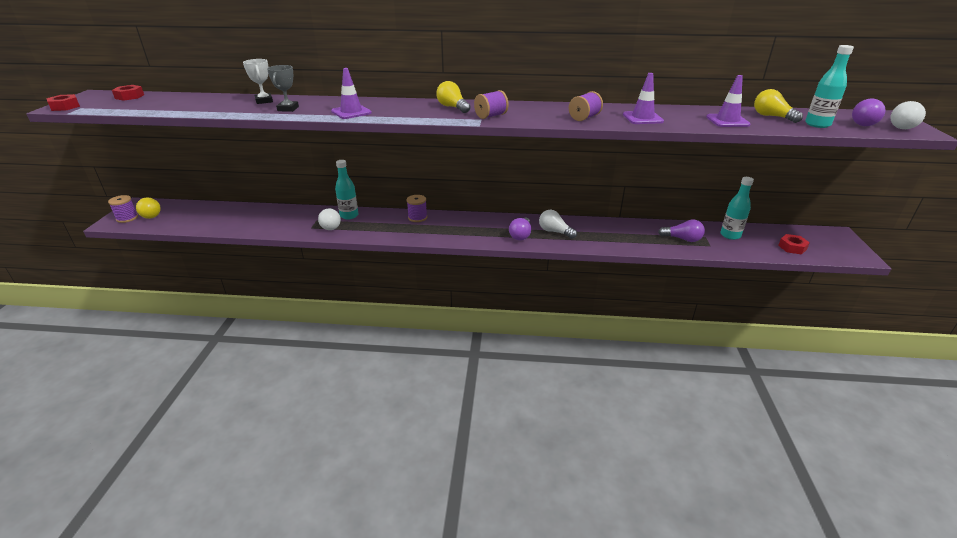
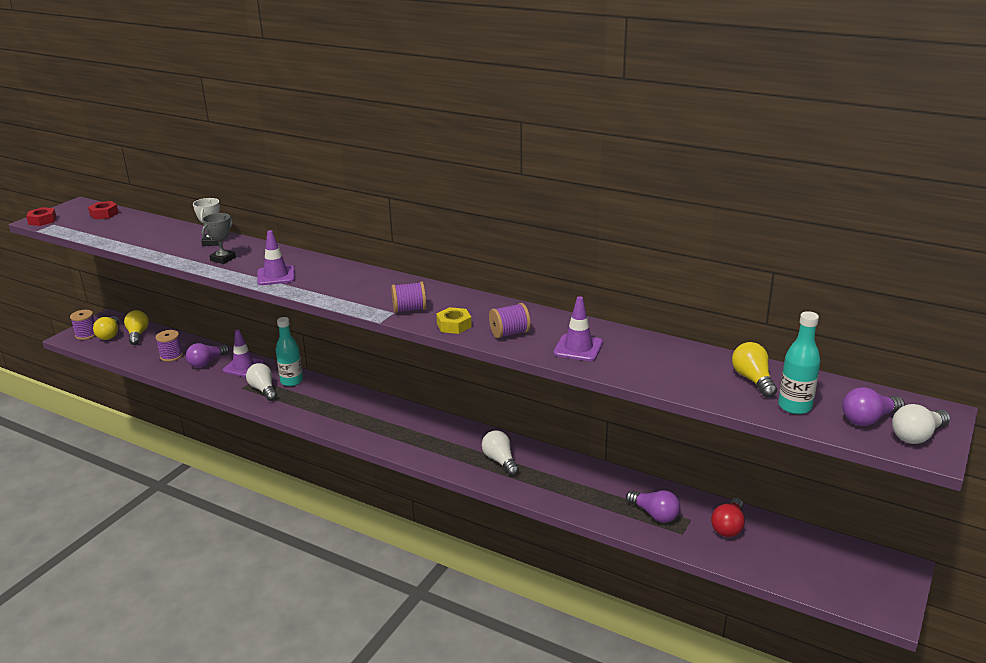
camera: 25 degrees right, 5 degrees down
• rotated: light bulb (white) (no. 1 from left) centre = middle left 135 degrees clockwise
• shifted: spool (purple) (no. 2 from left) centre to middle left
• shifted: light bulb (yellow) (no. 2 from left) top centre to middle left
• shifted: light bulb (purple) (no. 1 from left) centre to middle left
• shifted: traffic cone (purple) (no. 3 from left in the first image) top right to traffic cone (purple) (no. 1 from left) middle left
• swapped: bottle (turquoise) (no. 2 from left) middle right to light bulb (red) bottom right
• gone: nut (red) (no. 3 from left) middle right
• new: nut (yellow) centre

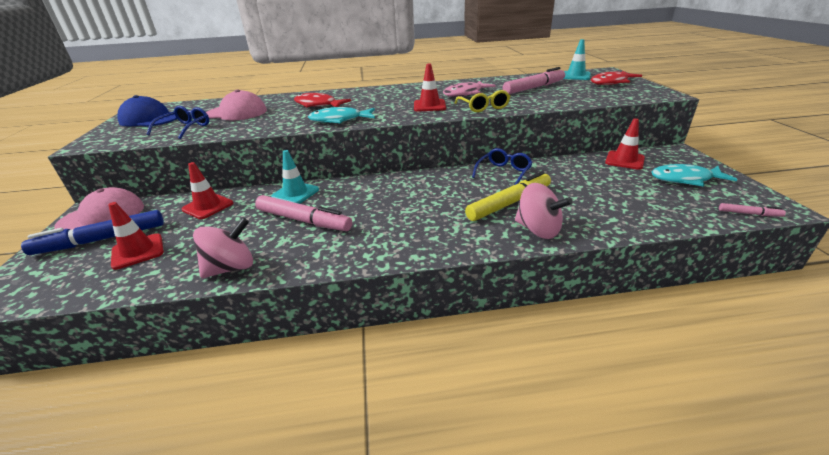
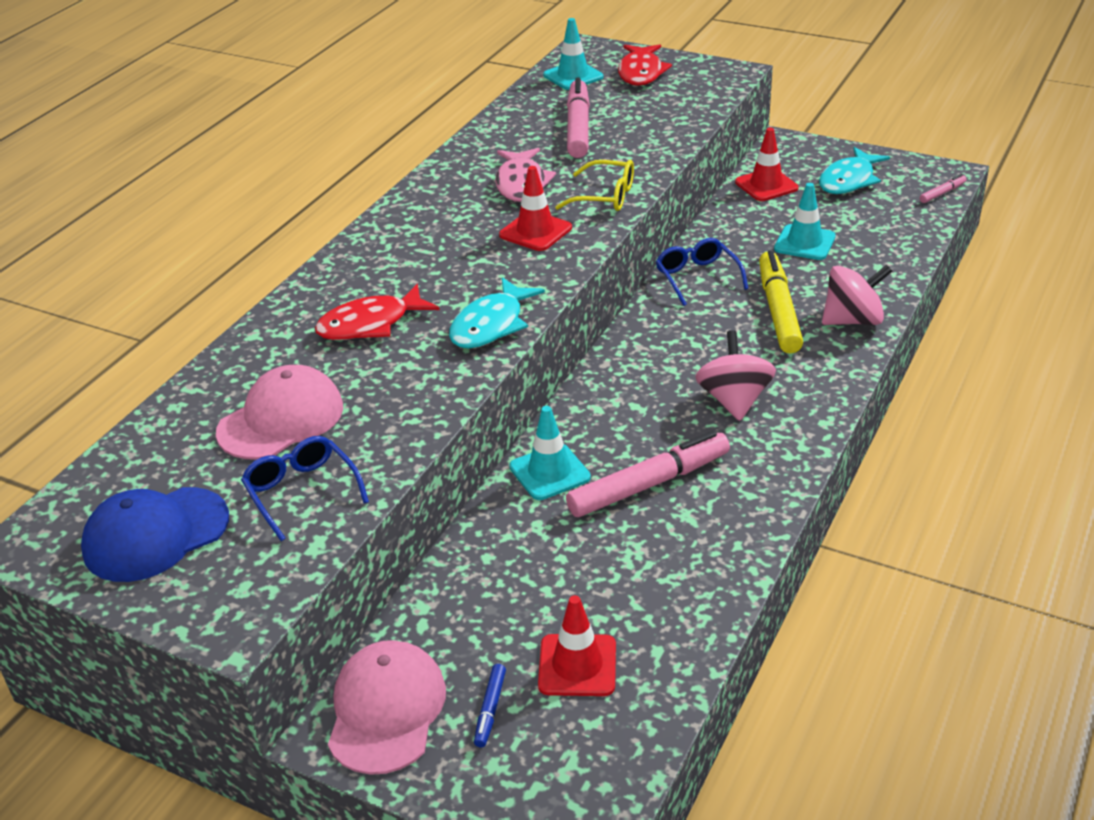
camera: 55 degrees left, 5 degrees up
• scaled: marker (blue) middle left = bottom centre x0.45
• gone: traffic cone (red) (no. 2 from left) middle left
• shifted: spinning top (pink) (no. 1 from left) middle left to middle right
• new: traffic cone (turquoise) (no. 3 from left) top right

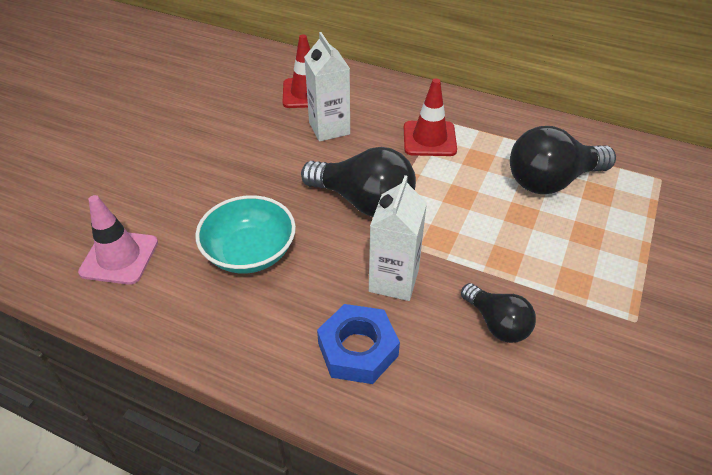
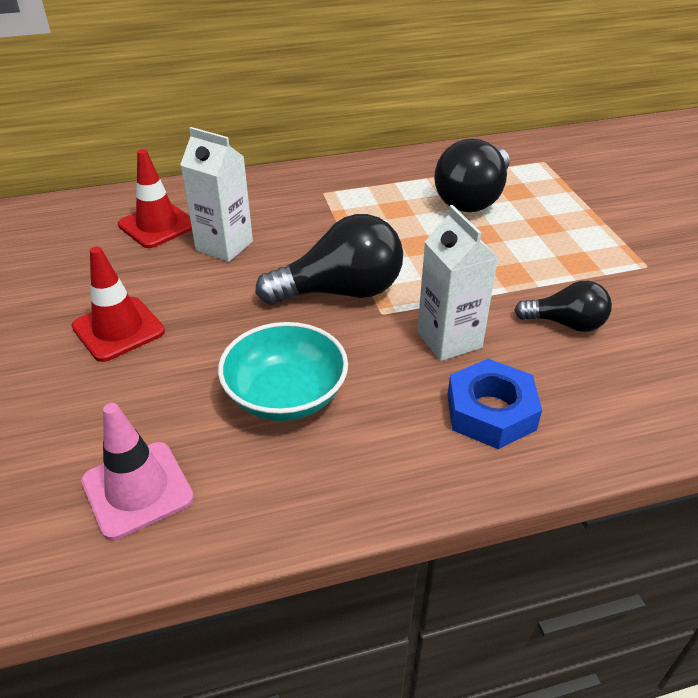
camera: 40 degrees left, 5 degrees down
• shifted: traffic cone (red) (no. 2 from left in the first image) top centre to traffic cone (red) (no. 1 from left) middle left

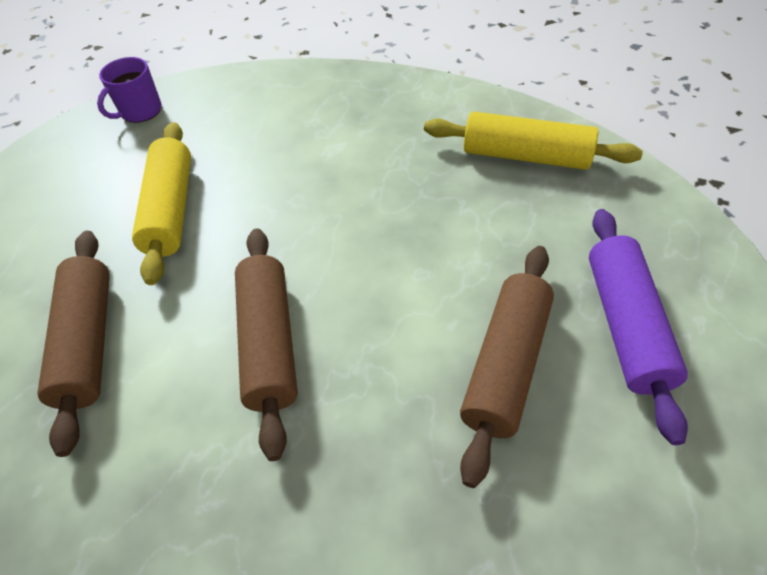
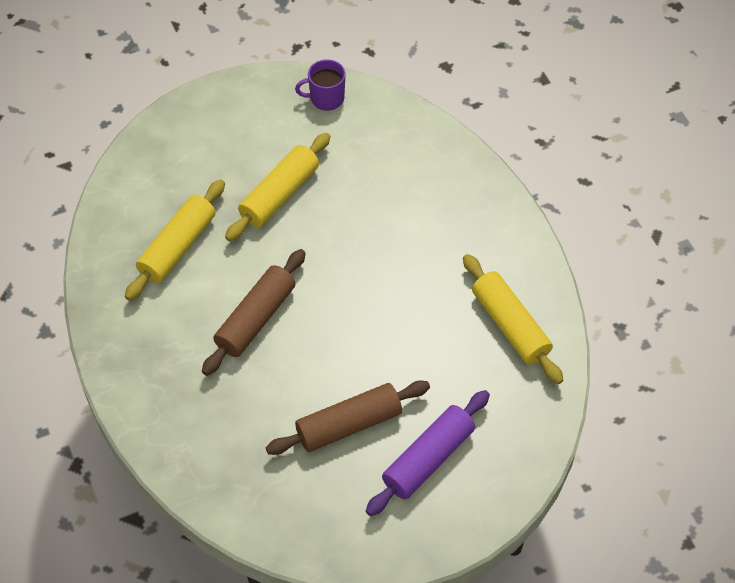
camera: 40 degrees right, 5 degrees up
• repainted: rolling pin (brown) (no. 1 from left) middle left to rolling pin (yellow) (no. 1 from left) middle left

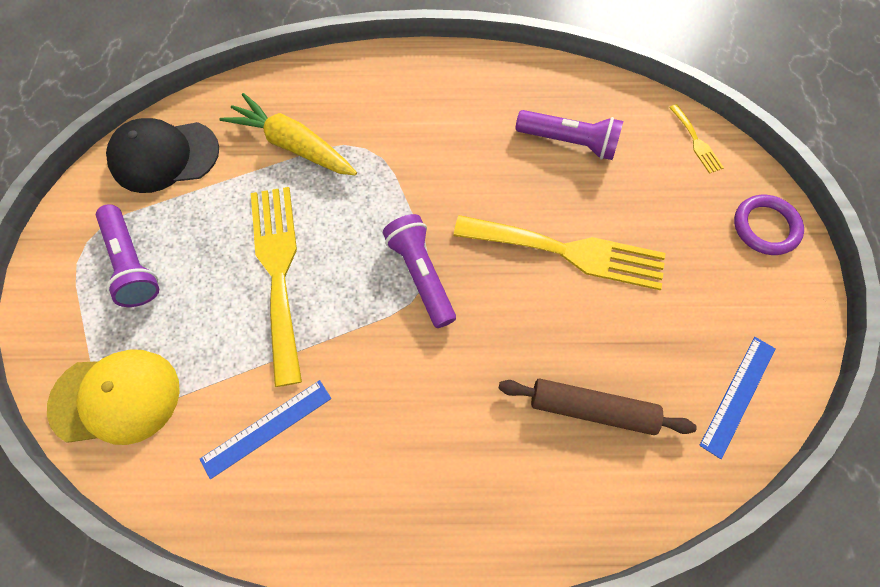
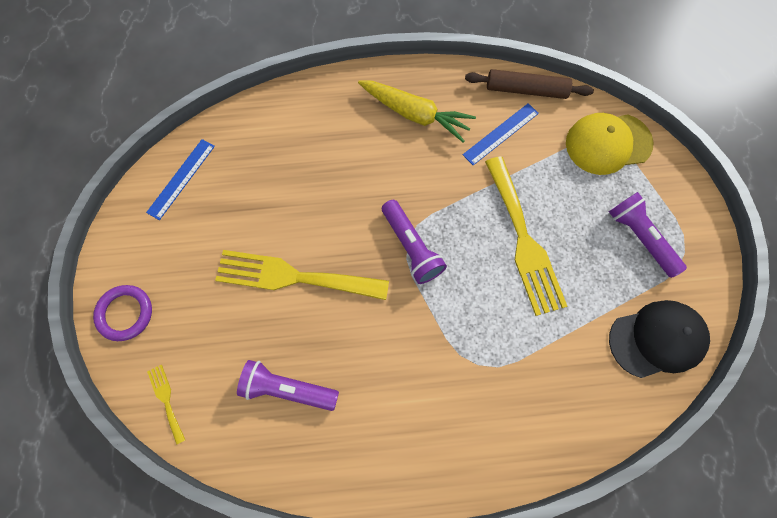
camera: 175 degrees right, 5 degrees up
• shifted: carrot (yellow) top left to top centre
• shifted: rolling pin (brown) bottom right to top right

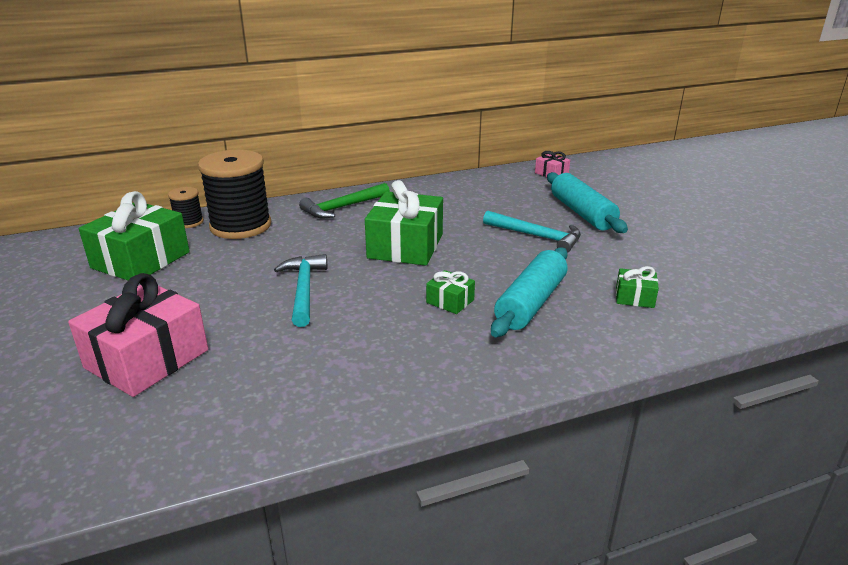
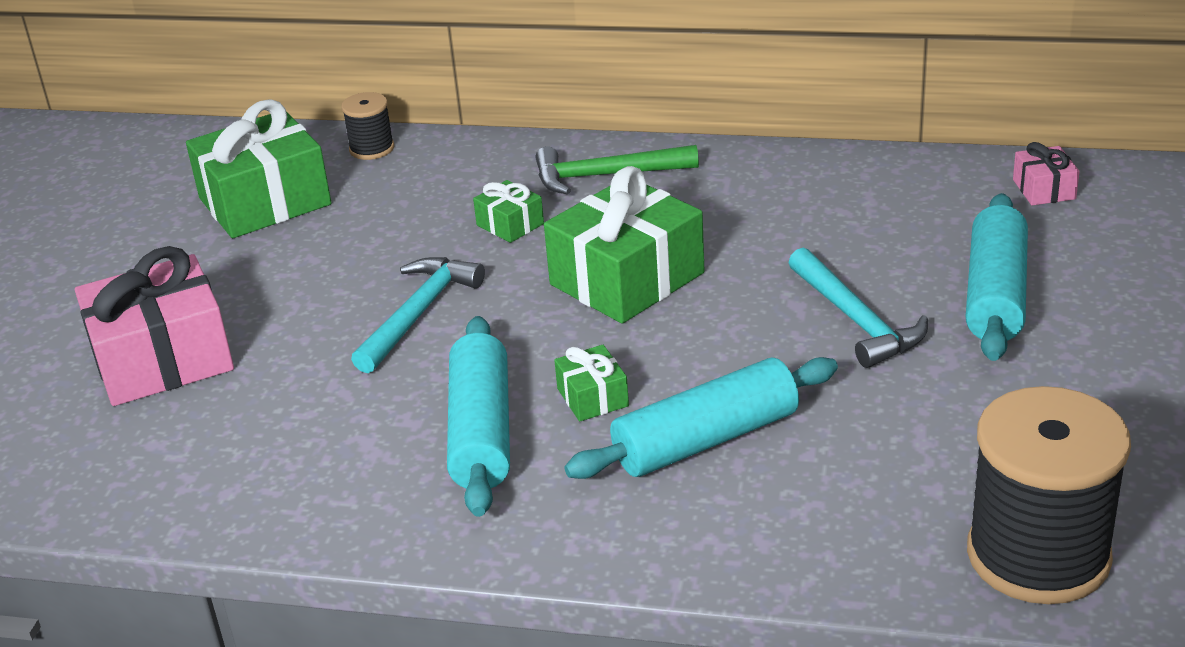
camera: 35 degrees right, 5 degrees up
• shifted: spool (black) (no. 2 from left) middle left to bottom right
• shifted: gift (green) (no. 4 from left in the first image) middle right to gift (green) (no. 2 from left) top centre
• new: rolling pin (turquoise) (no. 1 from left) centre

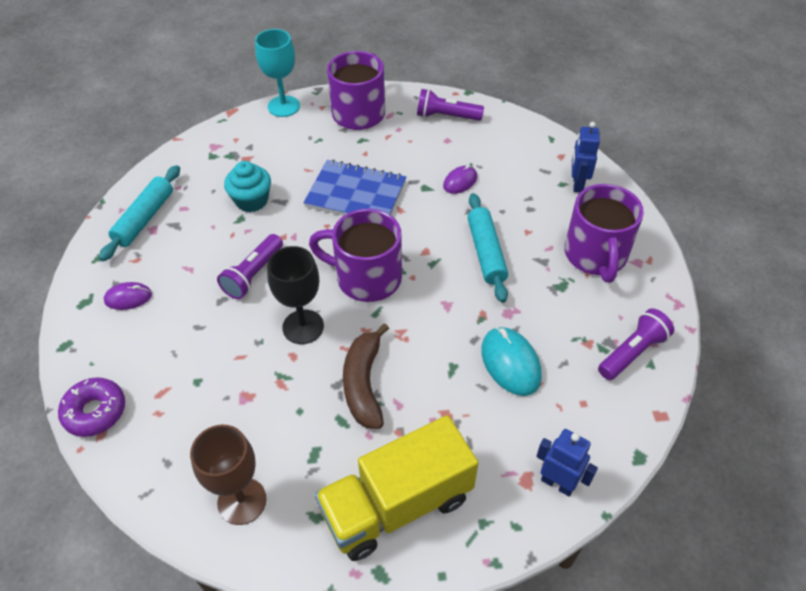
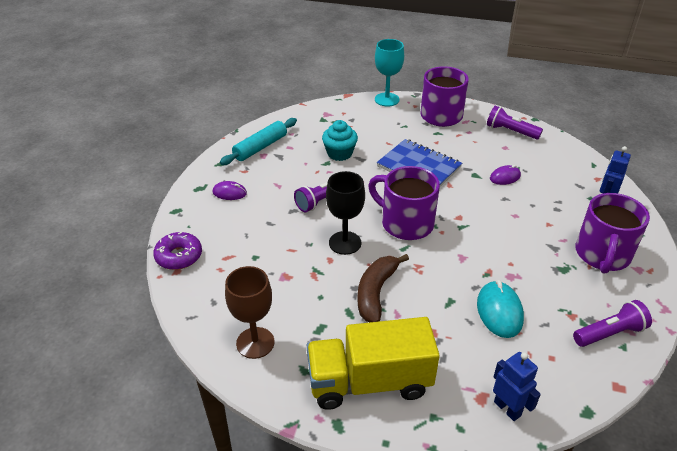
camera: 20 degrees right, 10 degrees down
• gone: rolling pin (turquoise) (no. 2 from left) centre

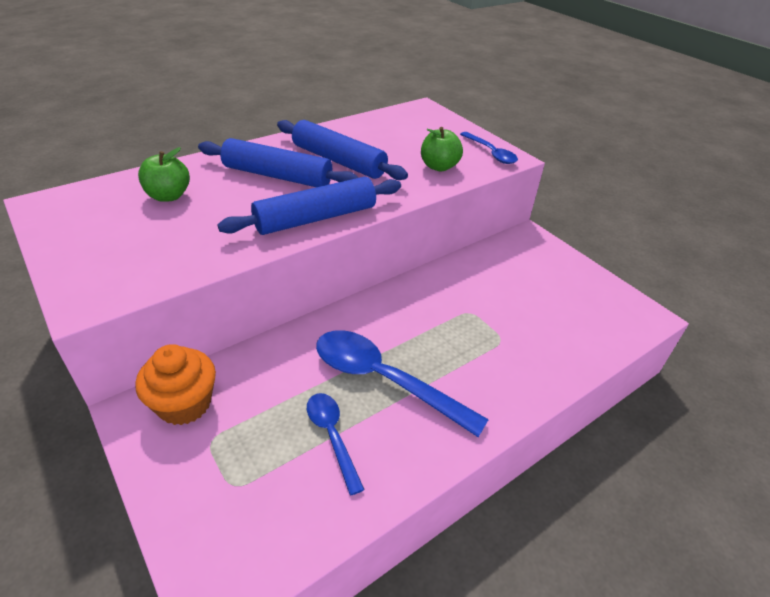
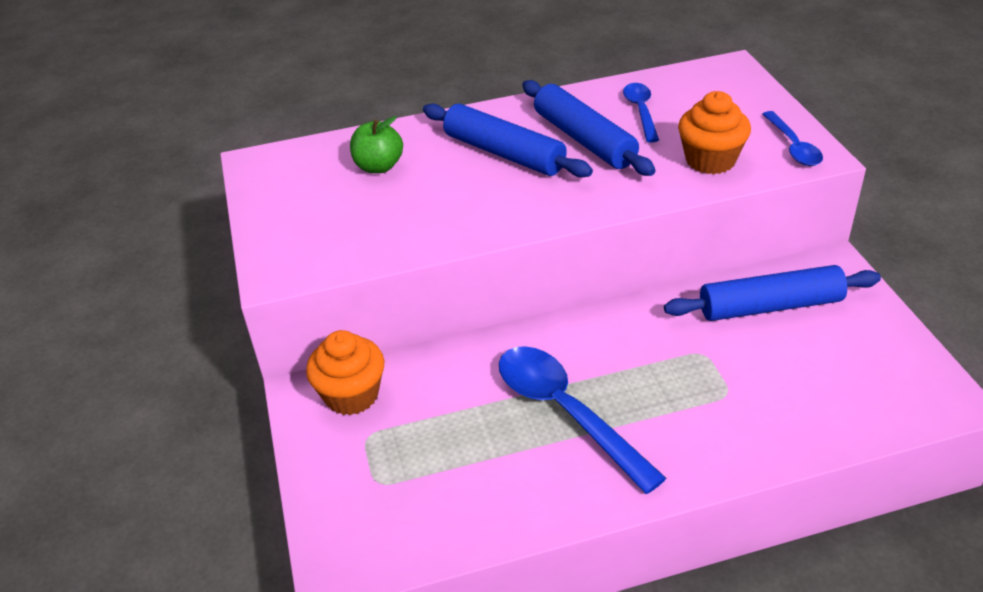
camera: 25 degrees right, 0 degrees up
• shifted: rolling pin (blue) (no. 2 from left in the first image) centre to rolling pin (blue) (no. 3 from left) middle right
• shifted: spoon (blue) (no. 1 from left in the first image) bottom centre to spoon (blue) (no. 2 from left) top centre
• swapped: apple (green) (no. 2 from left) top centre to cupcake (orange) (no. 2 from left) top right

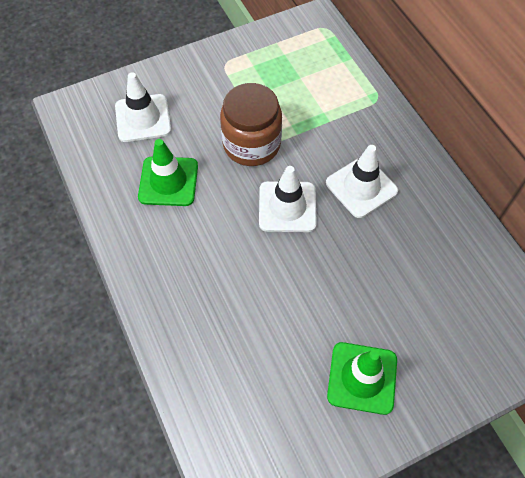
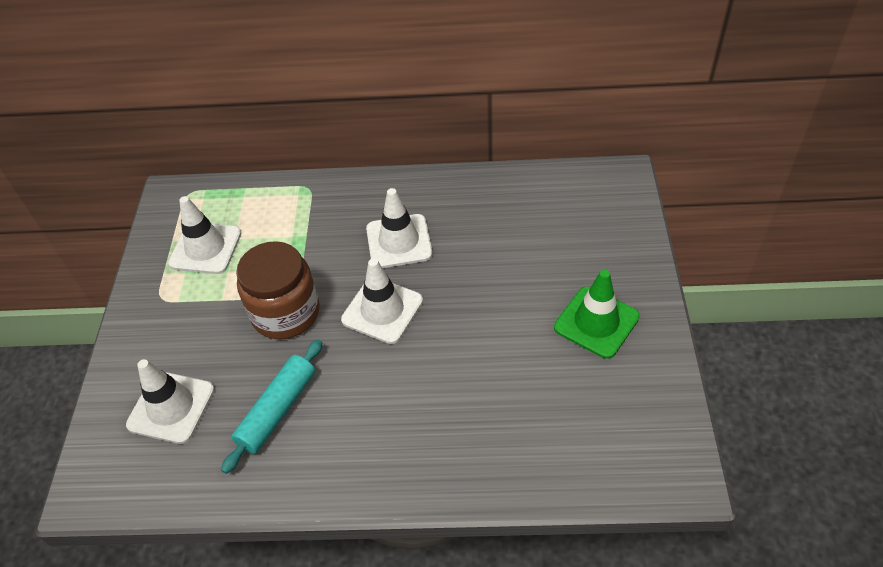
camera: 60 degrees left, 10 degrees down
• swapped: traffic cone (green) (no. 1 from left) middle left to rolling pin (turquoise) bottom left
• new: traffic cone (white) (no. 2 from left) middle left

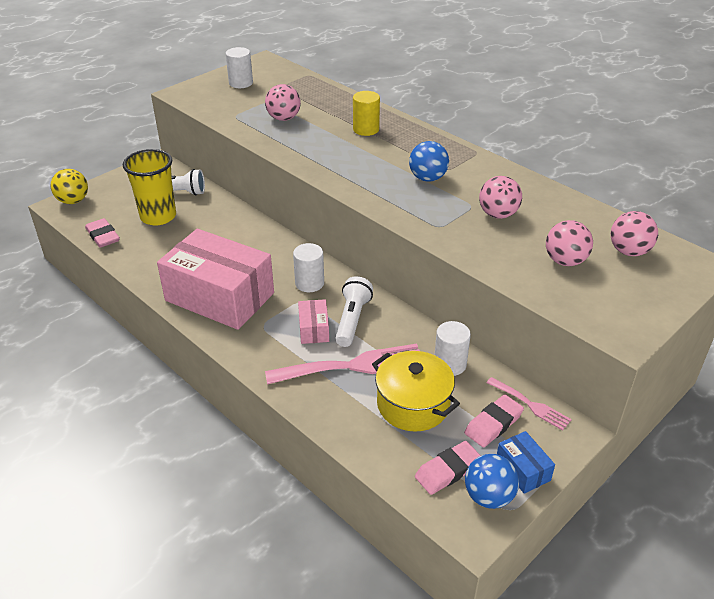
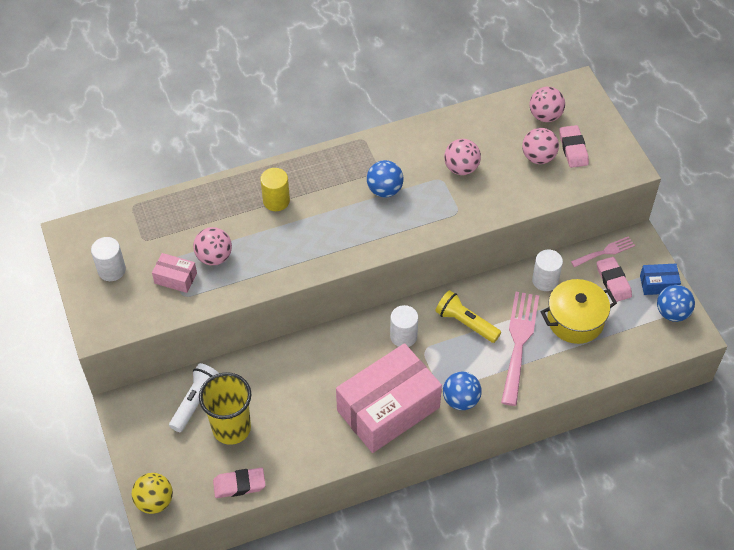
camera: 65 degrees left, 15 degrees up
• shifted: box (pink) (no. 2 from left in the first image) centre to box (pink) (no. 1 from left) middle left
• repainted: flashlight (white) (no. 2 from left) centre to flashlight (yellow) centre
• shifted: eraser (pink) (no. 2 from left) bottom centre to top right
• new: ball (blue) (no. 2 from left) bottom centre

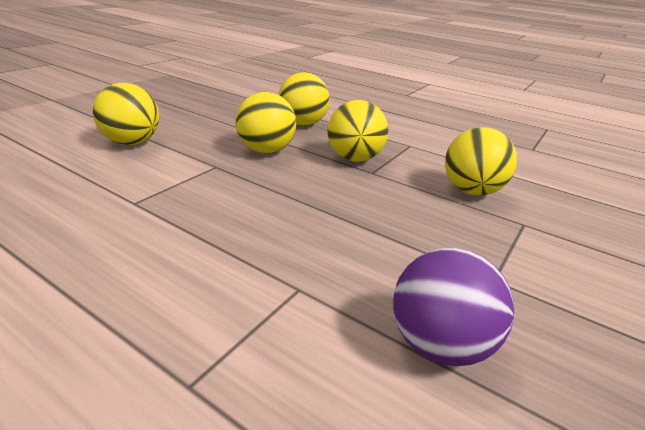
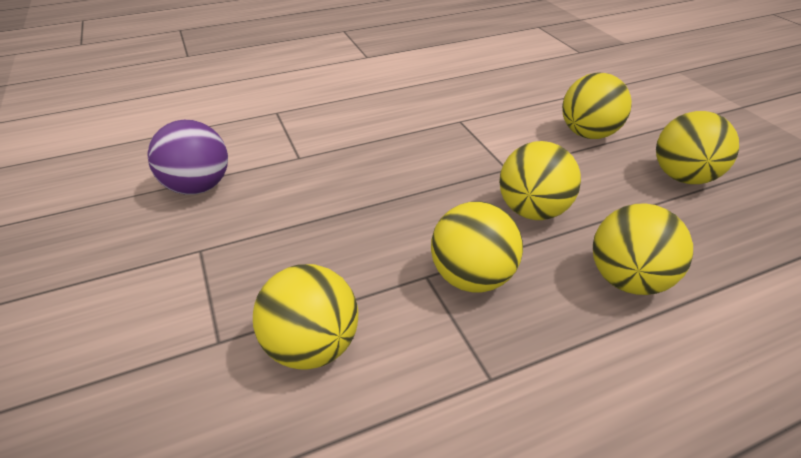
camera: 125 degrees right, 10 degrees up
• new: ball (yellow) (no. 6 from left) top right

